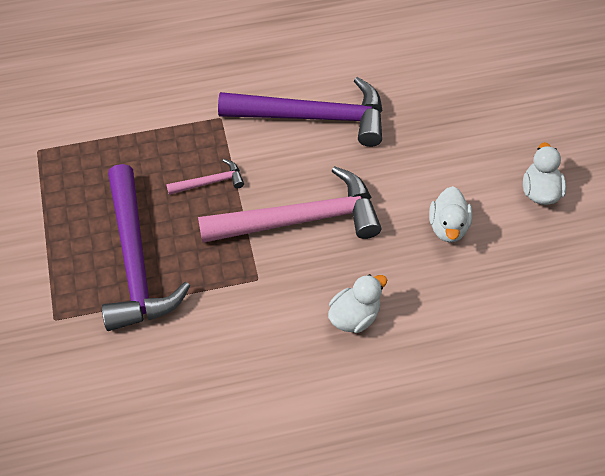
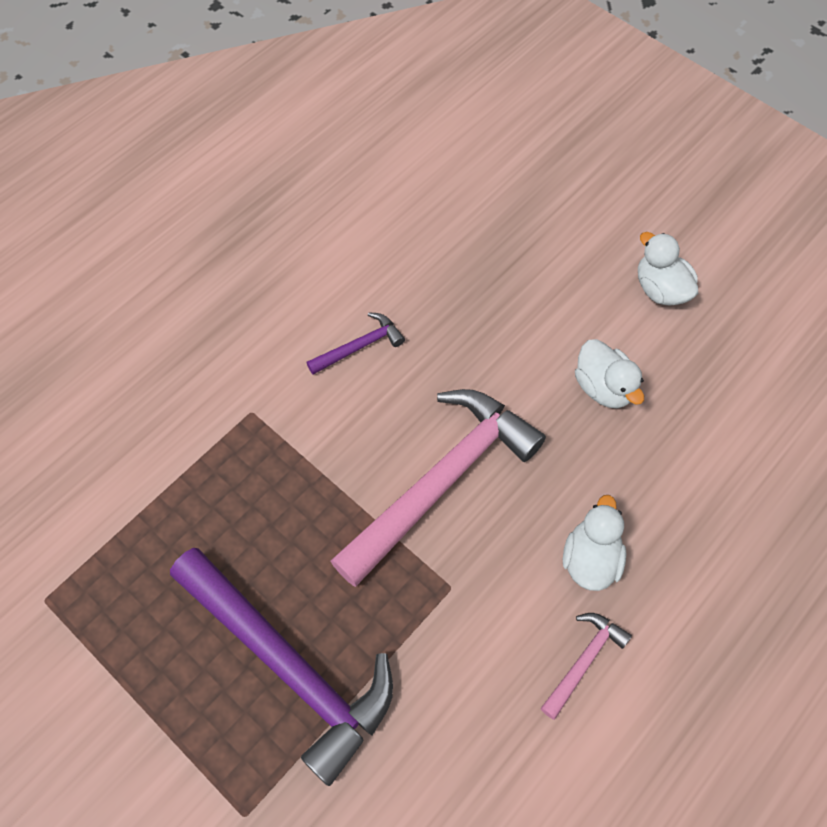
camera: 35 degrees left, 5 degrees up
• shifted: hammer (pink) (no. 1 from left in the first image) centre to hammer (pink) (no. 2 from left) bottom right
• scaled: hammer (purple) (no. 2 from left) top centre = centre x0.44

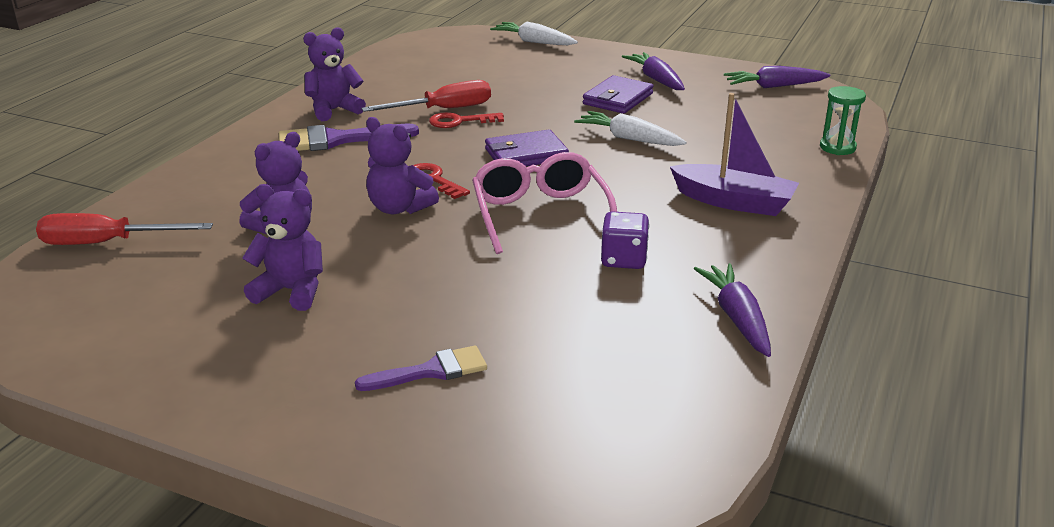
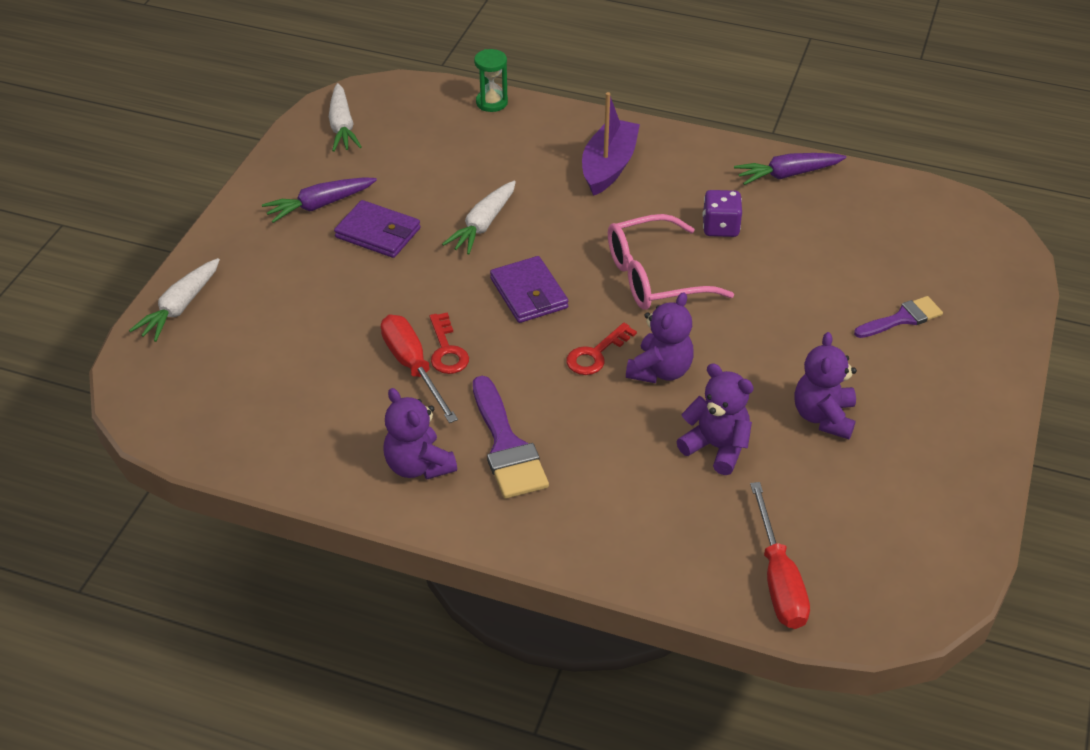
camera: 95 degrees left, 15 degrees up
• rotated: brush (purple) (no. 2 from left) bottom centre = middle right 90 degrees clockwise
• repainted: carrot (purple) (no. 3 from left) top right to carrot (white) (no. 2 from left) top left

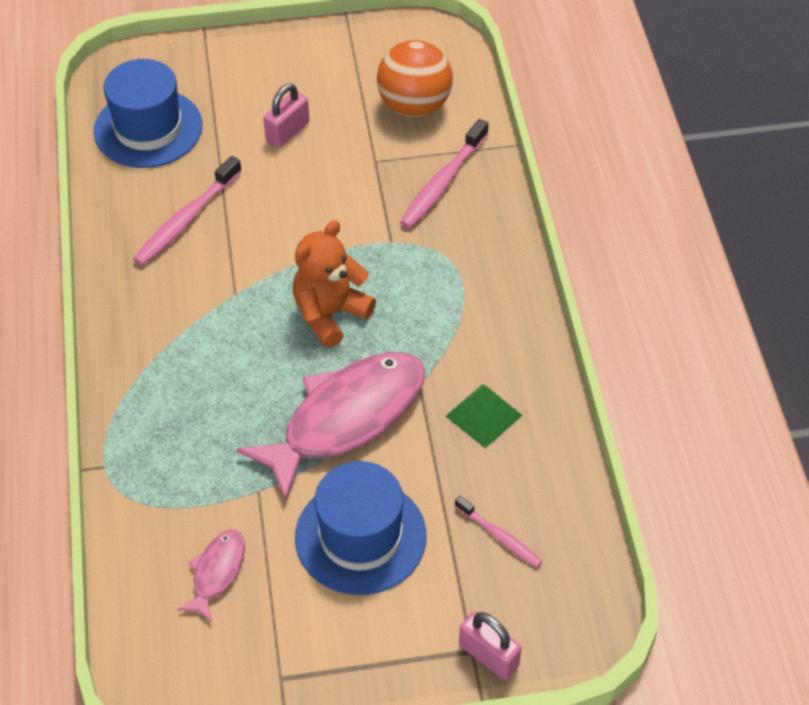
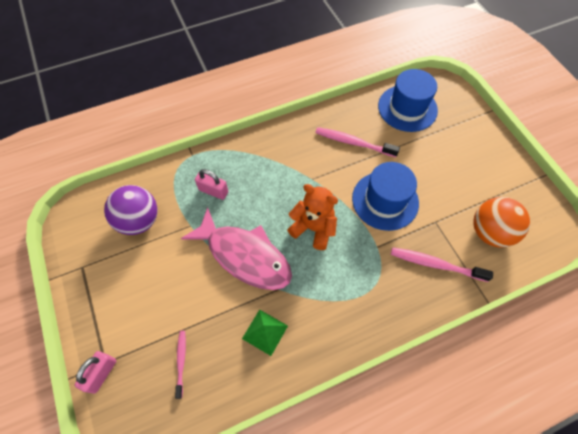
camera: 75 degrees right, 10 degrees up
• swapped: fish (pink) (no. 1 from left) bottom left to ball (purple) middle left
• shifted: padlock (pink) (no. 1 from left in the first image) top centre to padlock (pink) (no. 2 from left) centre
• shifted: hat (blue) (no. 2 from left in the first image) bottom centre to hat (blue) (no. 1 from left) centre
• rotated: toothbrush (pink) (no. 3 from left in the first image) bottom centre = bottom left 150 degrees clockwise

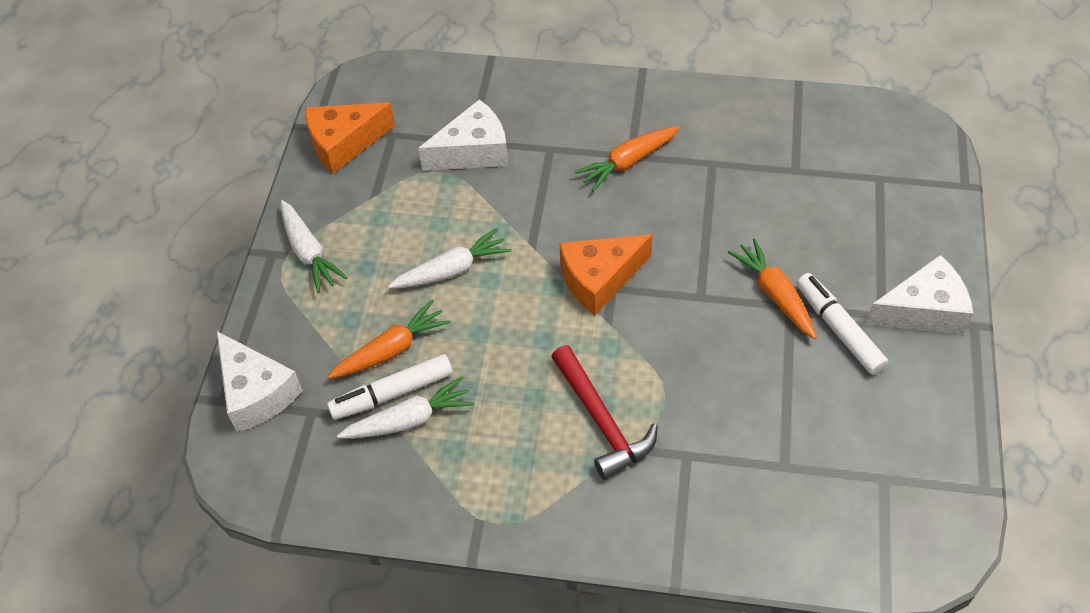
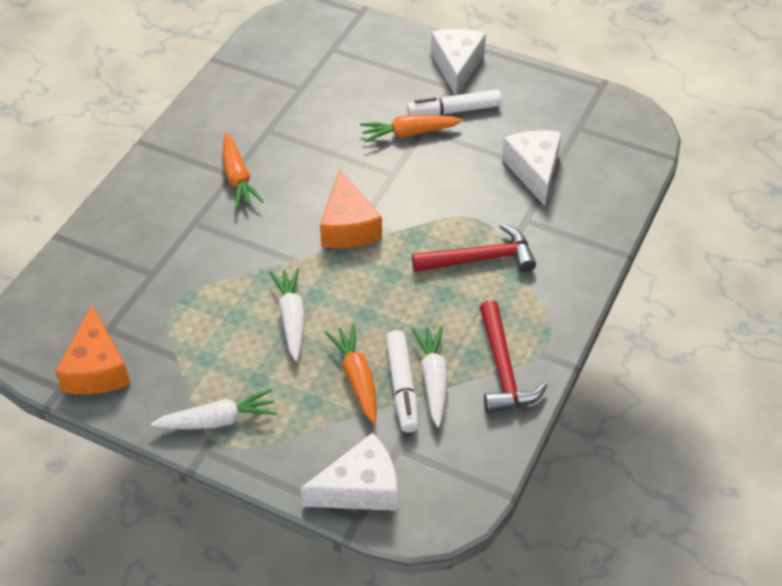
camera: 75 degrees left, 5 degrees down
• shifted: cheese (white) (no. 2 from left in the first image) top centre to cheese (white) (no. 3 from left) top right
• new: hammer (red) (no. 2 from left) centre

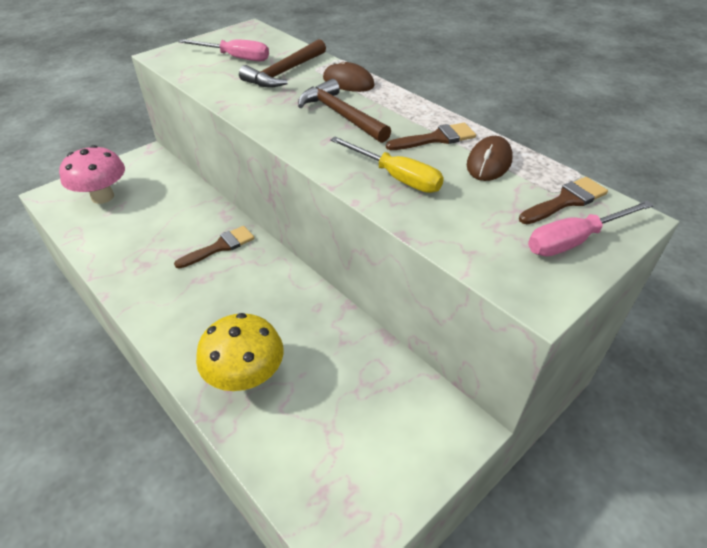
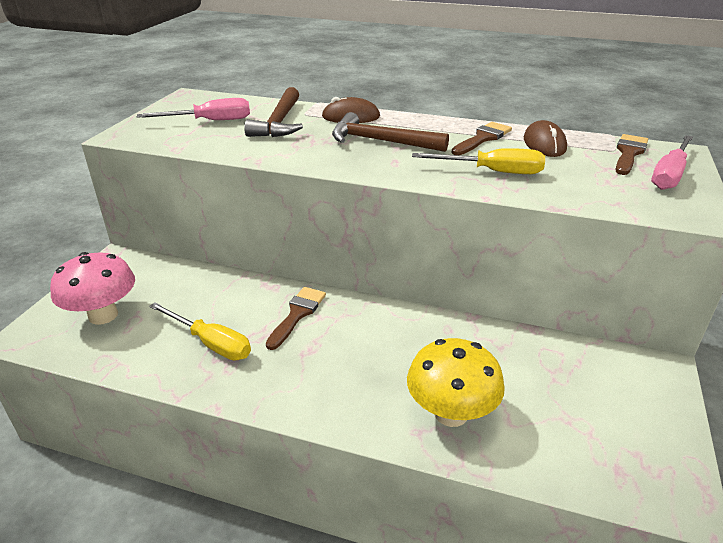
camera: 30 degrees left, 10 degrees down
• new: screwdriver (yellow) (no. 1 from left) middle left

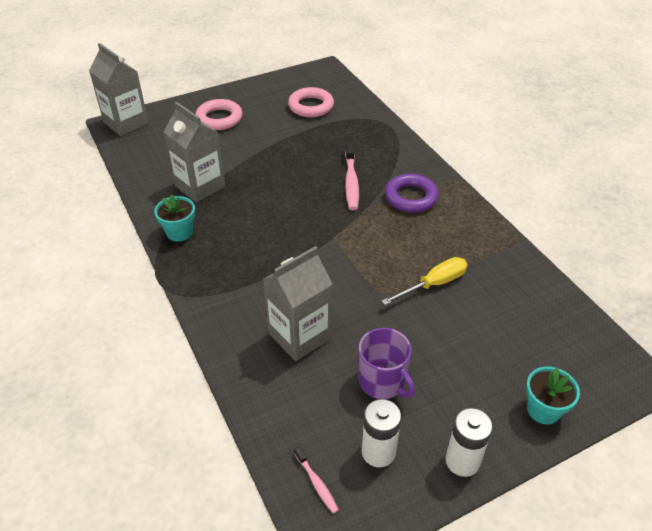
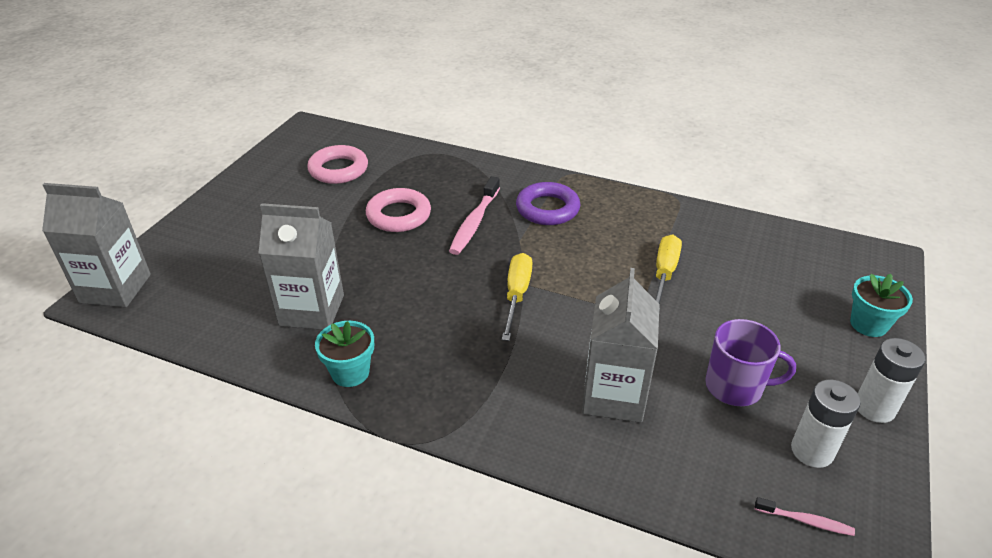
camera: 40 degrees left, 5 degrees down
• shifted: ring (pink) (no. 1 from left in the first image) top centre to ring (pink) (no. 2 from left) centre
• rotated: toothbrush (pink) (no. 2 from left in the first image) top centre = centre 60 degrees clockwise
• new: screwdriver (yellow) (no. 1 from left) centre

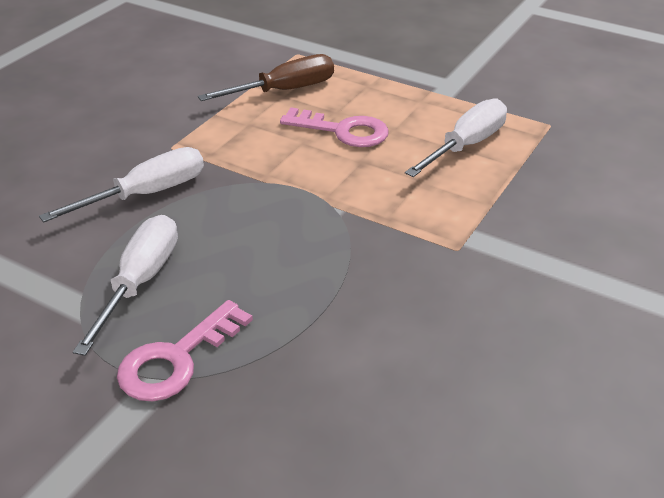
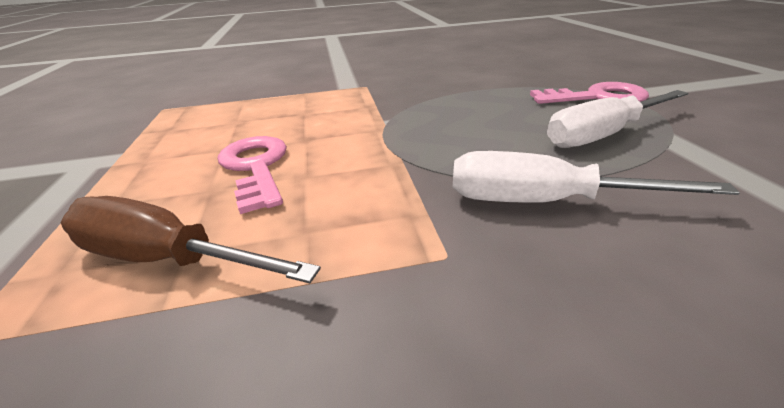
camera: 130 degrees left, 5 degrees down
• gone: screwdriver (white) (no. 3 from left) top right

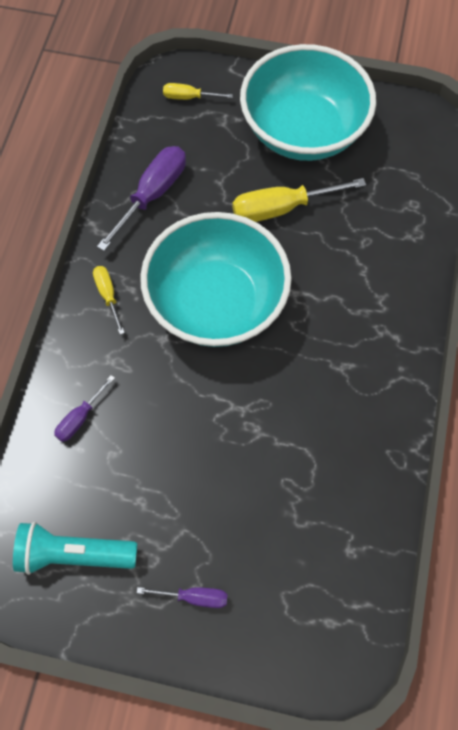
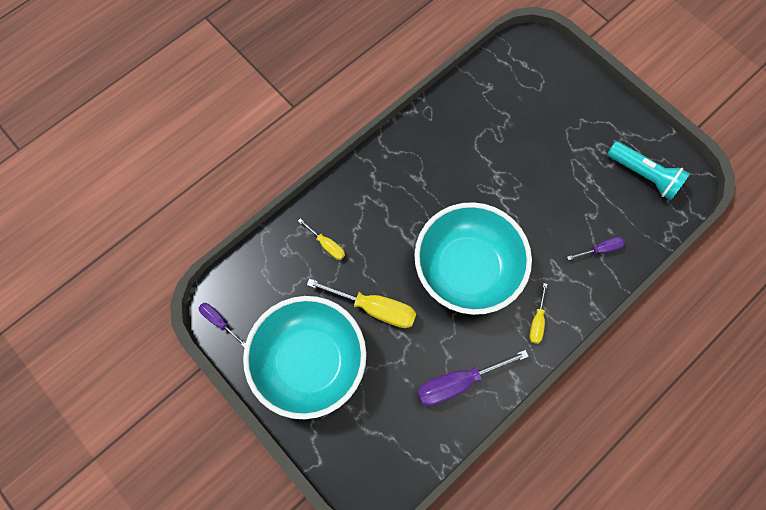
camera: 145 degrees left, 5 degrees up
• shifted: screwdriver (purple) (no. 3 from left in the first image) bottom centre to screwdriver (purple) (no. 1 from left) middle left
• shifted: screwdriver (yellow) (no. 2 from left in the first image) top centre to screwdriver (yellow) (no. 1 from left) centre

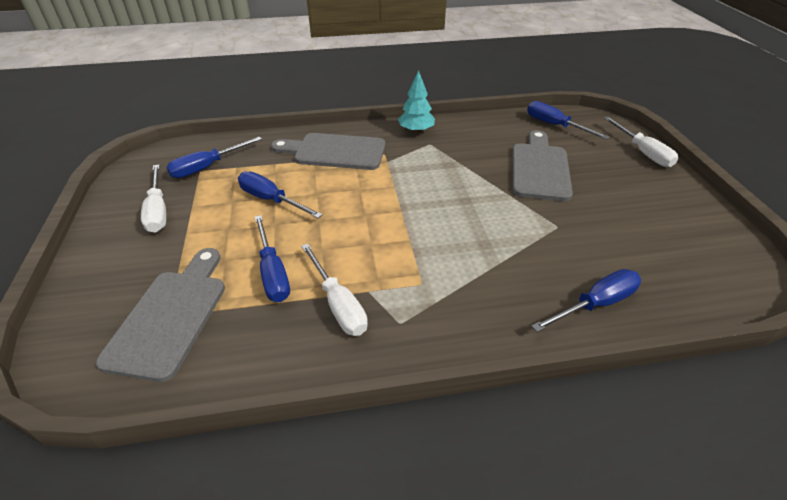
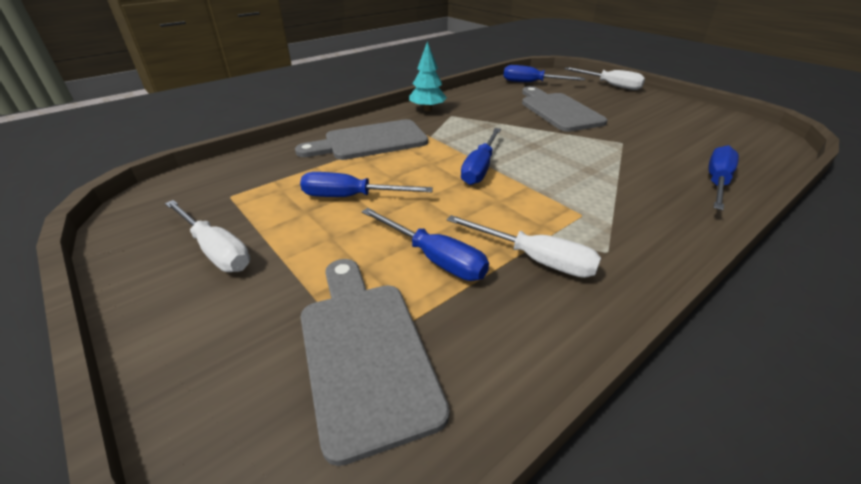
camera: 30 degrees left, 5 degrees down
• shifted: screwdriver (blue) (no. 1 from left in the first image) top left to screwdriver (blue) (no. 3 from left) top centre

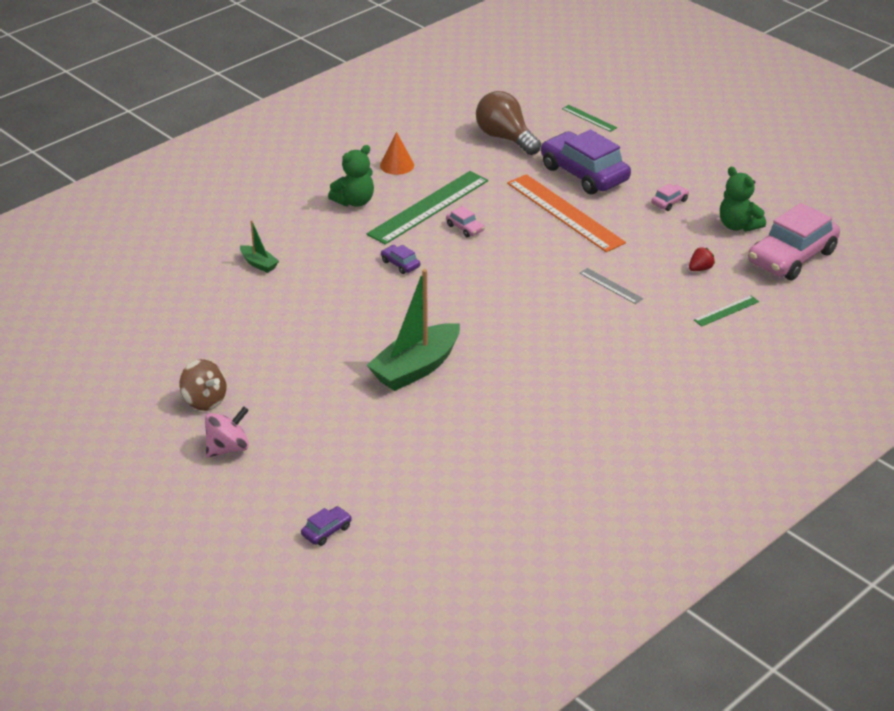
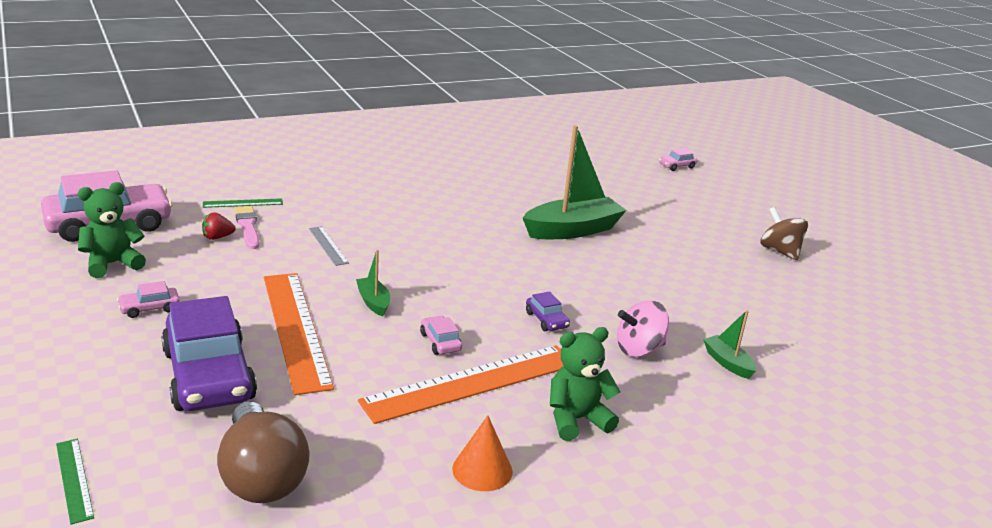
camera: 165 degrees left, 10 degrees down
• shifted: spinning top (pink) middle left to centre
• repainted: car (purple) (no. 1 from left) bottom centre to car (pink) (no. 4 from left) top right
• repainted: ruler (green) (no. 1 from left) top centre to ruler (orange) (no. 2 from left) bottom centre
• rotated: teddy bear (green) (no. 2 from left in the first image) top right = middle left 105 degrees counterclockwise
• new: brush (pink) middle left
• new: boat (green) (no. 1 from left) centre

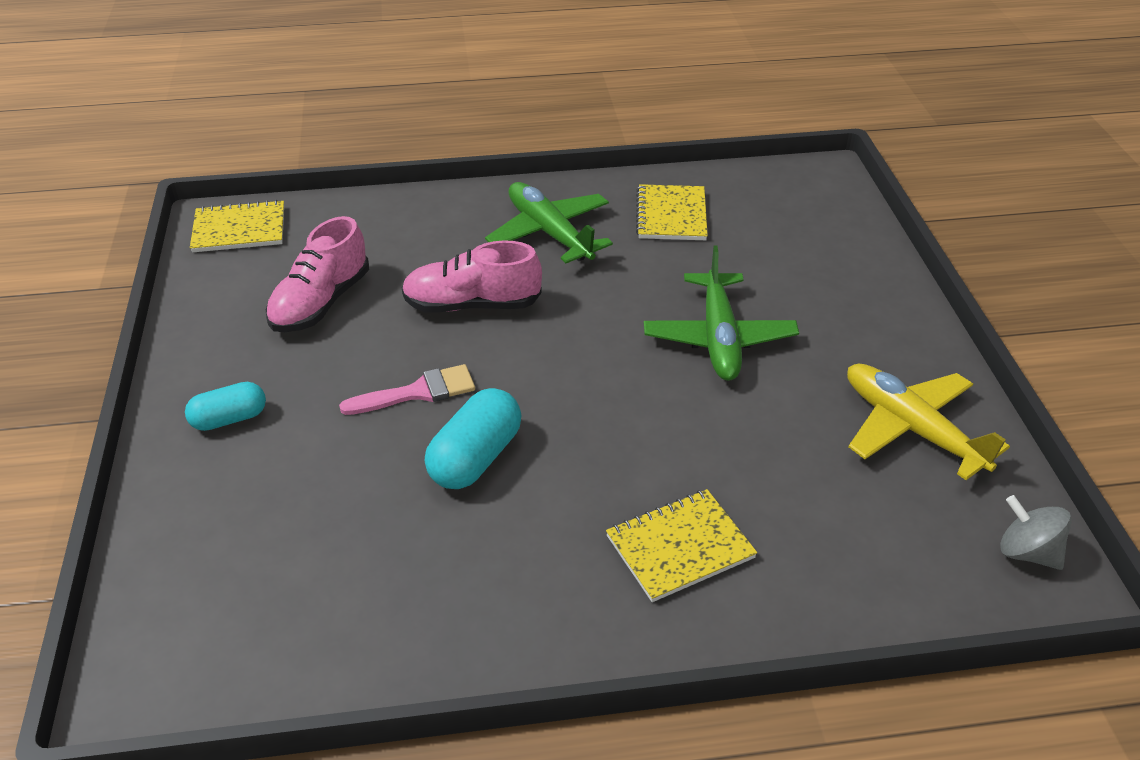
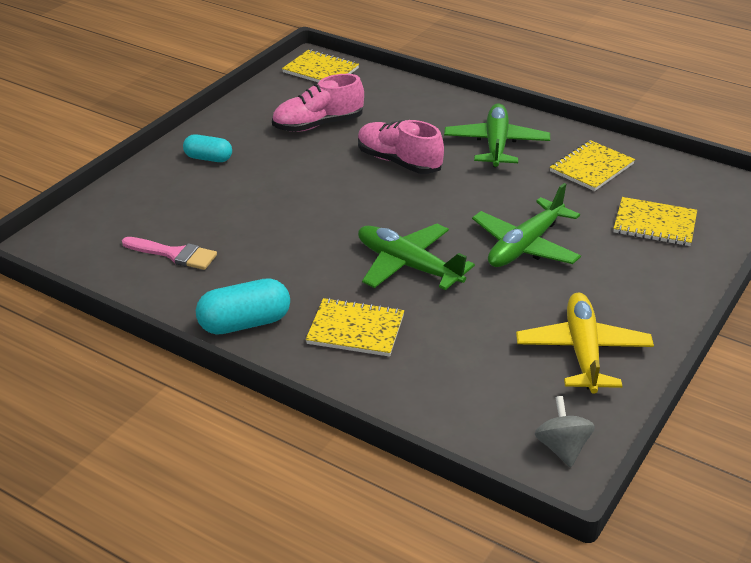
camera: 40 degrees right, 5 degrees down
• shifted: brush (pink) centre to middle left
• shifted: capsule (turquoise) (no. 2 from left) centre to middle left
• new: plane (green) (no. 1 from left) centre
• new: notebook (yellow) (no. 4 from left) middle right

